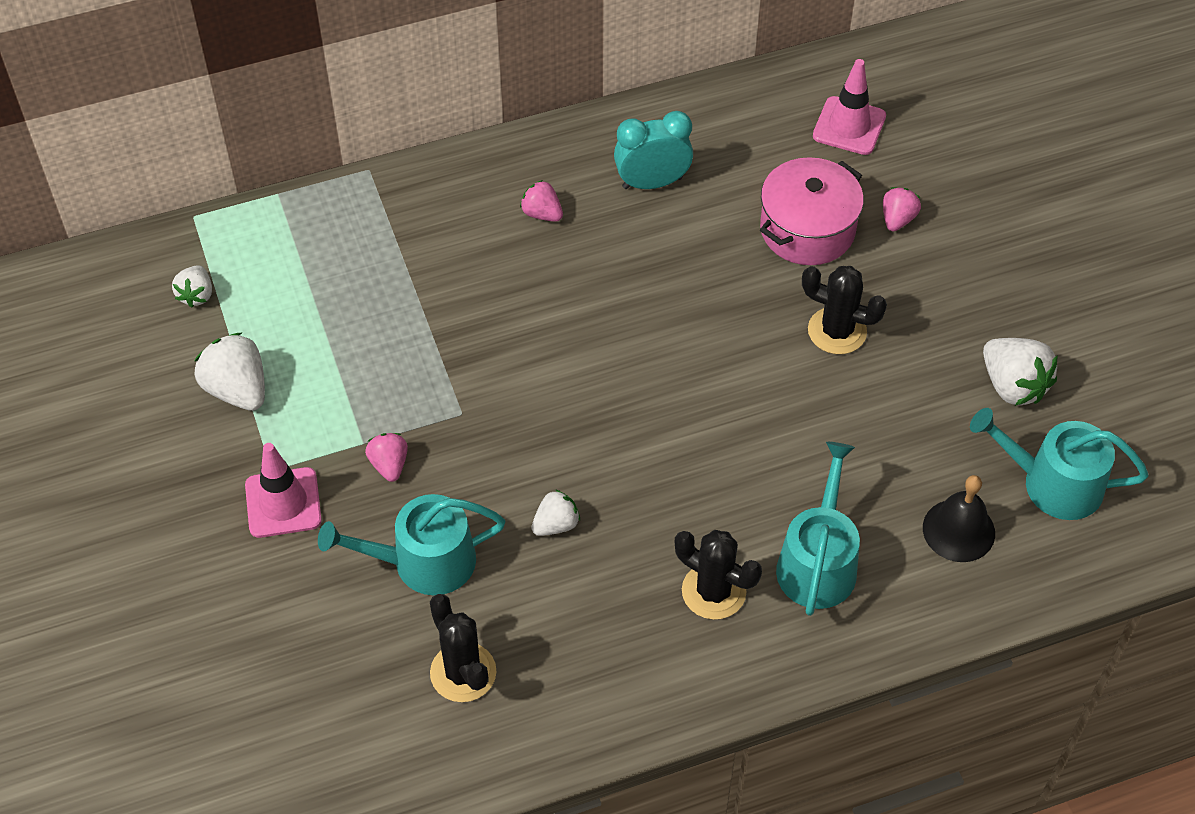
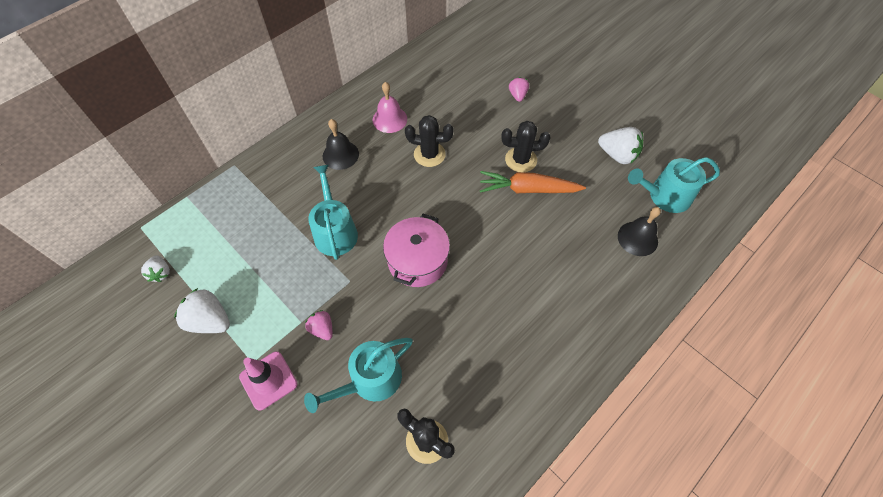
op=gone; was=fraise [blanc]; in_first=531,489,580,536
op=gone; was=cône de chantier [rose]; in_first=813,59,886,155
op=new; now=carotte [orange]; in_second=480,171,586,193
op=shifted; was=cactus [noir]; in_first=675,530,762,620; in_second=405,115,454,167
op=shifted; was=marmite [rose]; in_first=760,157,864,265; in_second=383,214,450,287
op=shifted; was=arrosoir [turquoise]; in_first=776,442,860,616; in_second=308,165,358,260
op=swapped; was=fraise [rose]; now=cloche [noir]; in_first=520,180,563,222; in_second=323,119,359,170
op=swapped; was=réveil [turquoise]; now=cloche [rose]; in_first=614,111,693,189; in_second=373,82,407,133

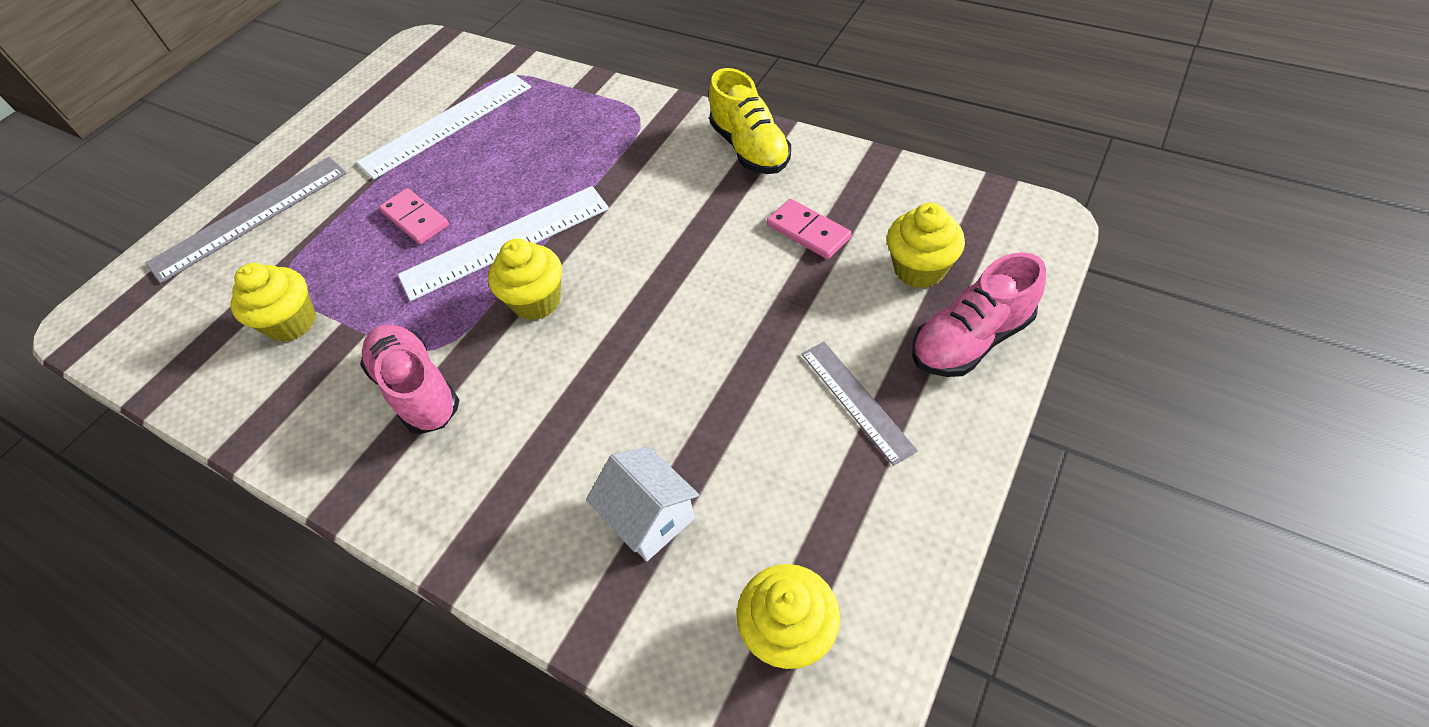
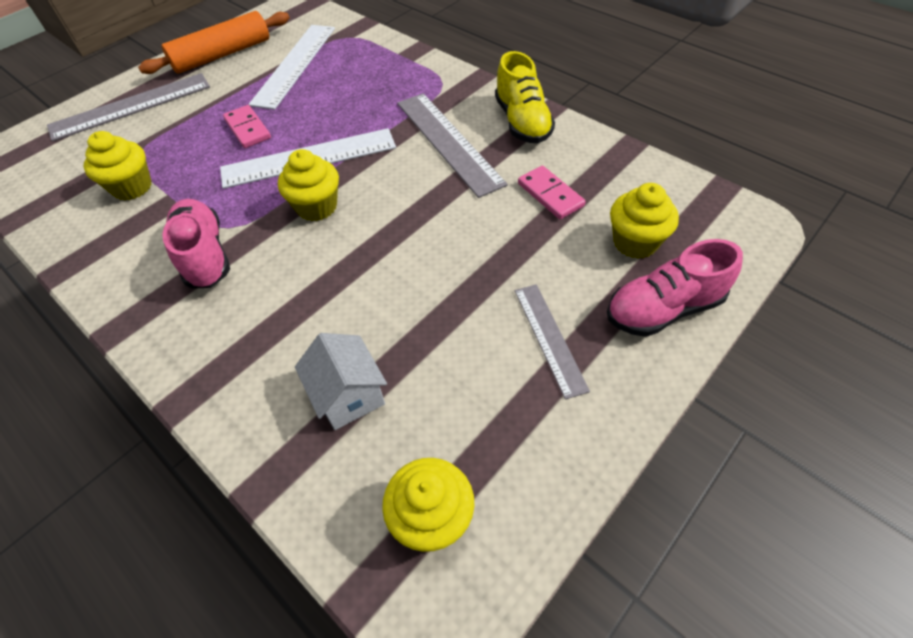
op=new; now=rouleau à pâtisserie [orange]; in_second=138,11,290,74
op=new; now=règle [gris]; in_second=397,93,508,198
op=rotated; was=règle [blanc]; in_first=356,73,531,179; in_second=248,25,335,110; clockwise=-45

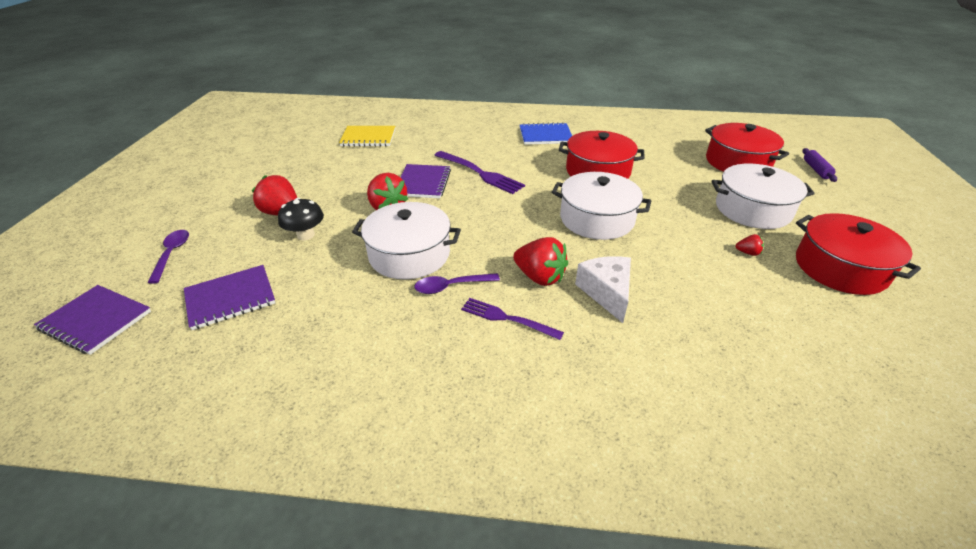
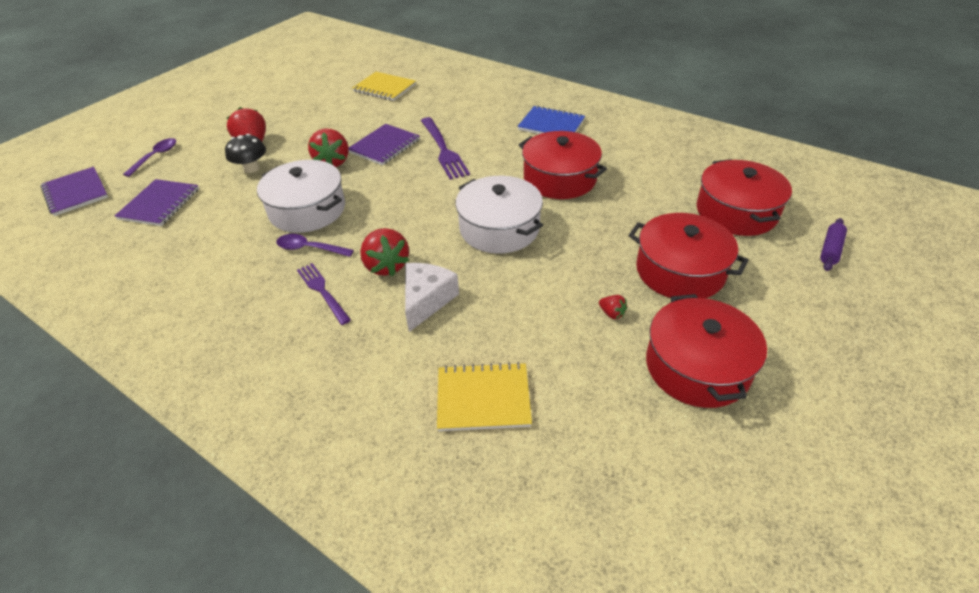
op=new; now=carnet [jaune]; in_second=437,362,532,431
op=repainted; was=marmite [blanc]; now=marmite [rouge]; in_first=711,164,815,229; in_second=628,213,748,298
op=rotated; was=carnet [violet]; in_first=184,265,275,330; in_second=115,179,199,226; clockwise=-75

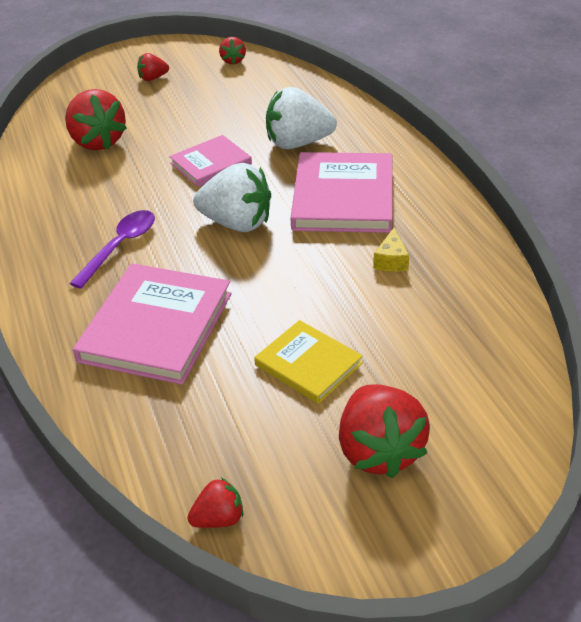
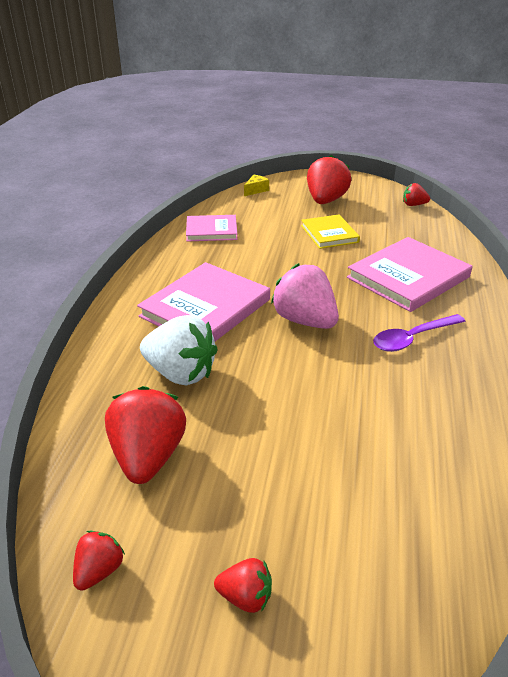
op=shifted; was=fraise [rouge]; in_first=65,89,127,151; in_second=105,386,186,484
op=shifted; was=livre [rose]; in_first=169,135,252,187; in_second=186,215,238,241
op=shifted; was=fromage [jaune]; in_first=373,228,409,272; in_second=244,175,269,196
op=repainted; was=fraise [blanc]; now=fraise [rose]; in_first=193,163,271,232; in_second=271,263,339,329

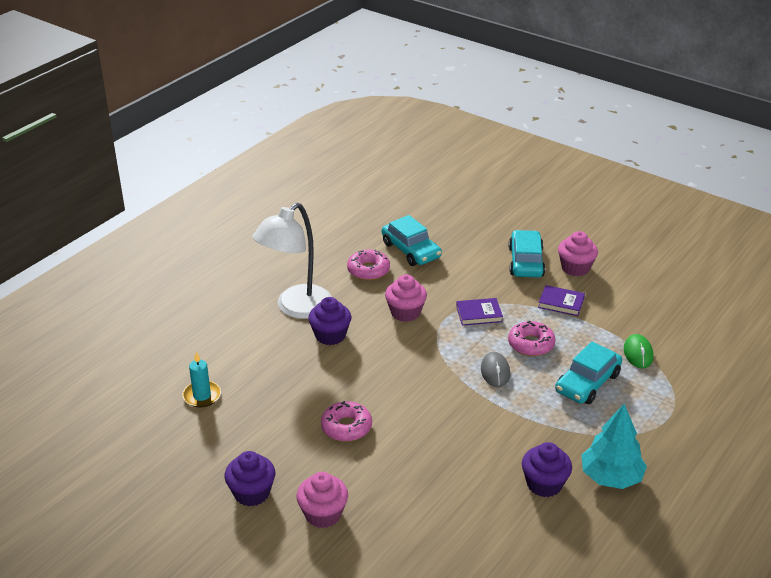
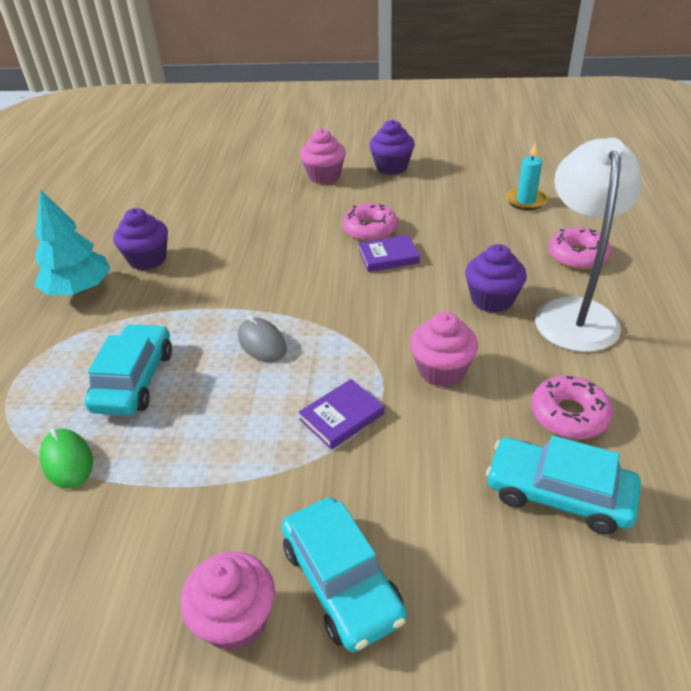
op=shifted; was=beignet [rose]; in_first=508,321,556,356; in_second=548,227,611,269
op=shifted; was=livre [violet]; in_first=538,285,585,316; in_second=358,235,420,272

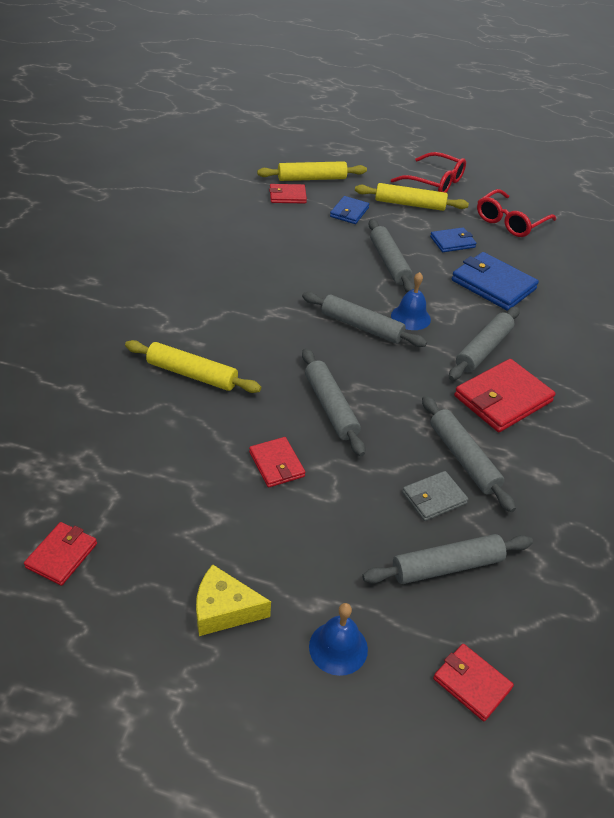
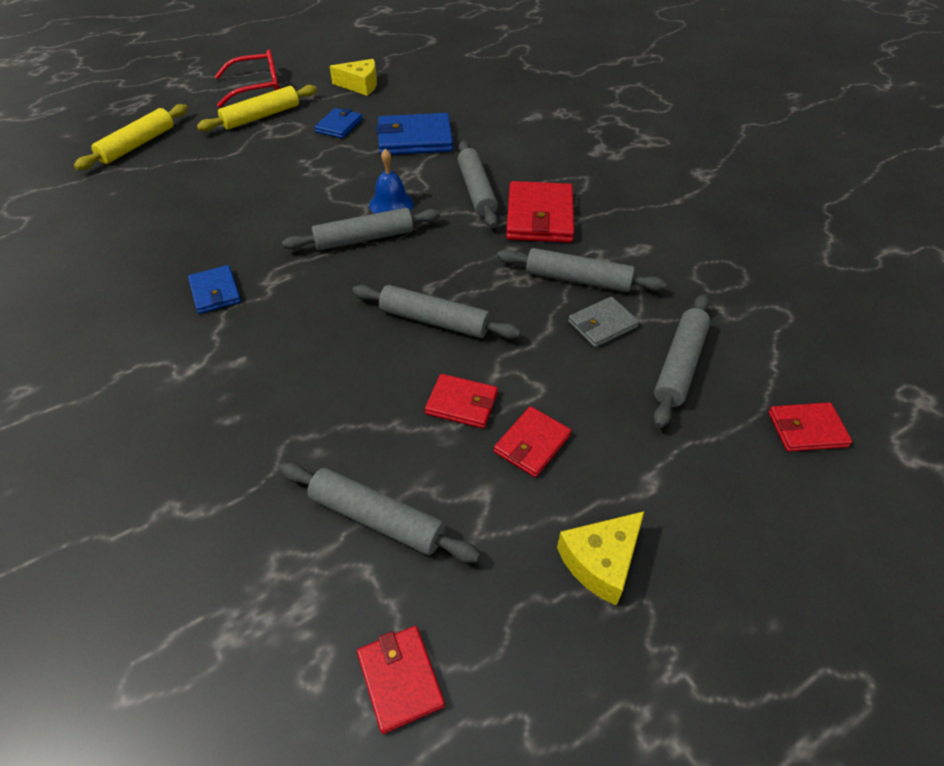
op=gone; was=rouleau à pâtisserie [jaune]; in_first=125,340,261,393
op=gone; was=cloche [bleu]; in_first=309,603,368,676
op=shifted; was=portefeuille [rouge]; in_first=269,184,307,203; in_second=494,406,571,477
op=shifted; was=portefeuille [bleu]; in_first=330,196,369,224; in_second=188,265,241,314
op=shifted; was=rouleau à pâtisserie [gris]; in_first=369,219,415,292; in_second=279,462,481,563
op=swapped; was=lunettes [rouge]; now=fromage [jaune]; in_first=477,189,556,237; in_second=329,59,377,96
op=rotated; was=portefeuille [gris]; in_first=402,471,468,521; in_second=568,296,639,348; clockwise=45

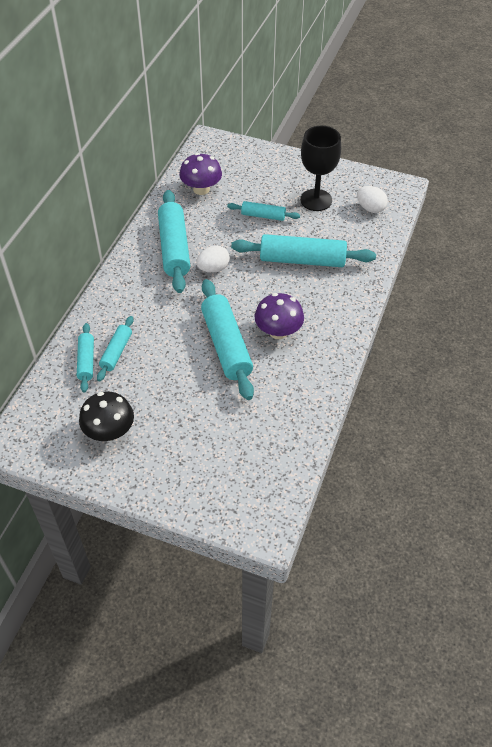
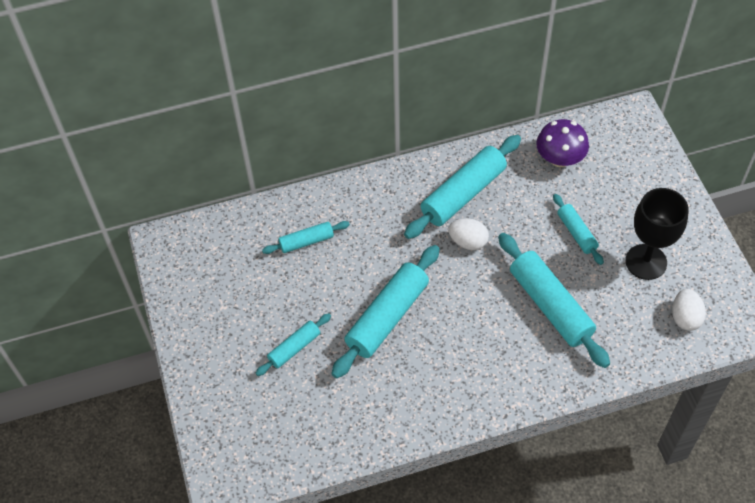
op=gone; was=champignon [noir]; in_first=79,392,134,441
op=gone; was=champignon [violet]; in_first=255,293,304,339
op=shifted; was=rouleau à pâtisserie [turquoise]; in_first=77,323,94,392; in_second=256,313,331,376

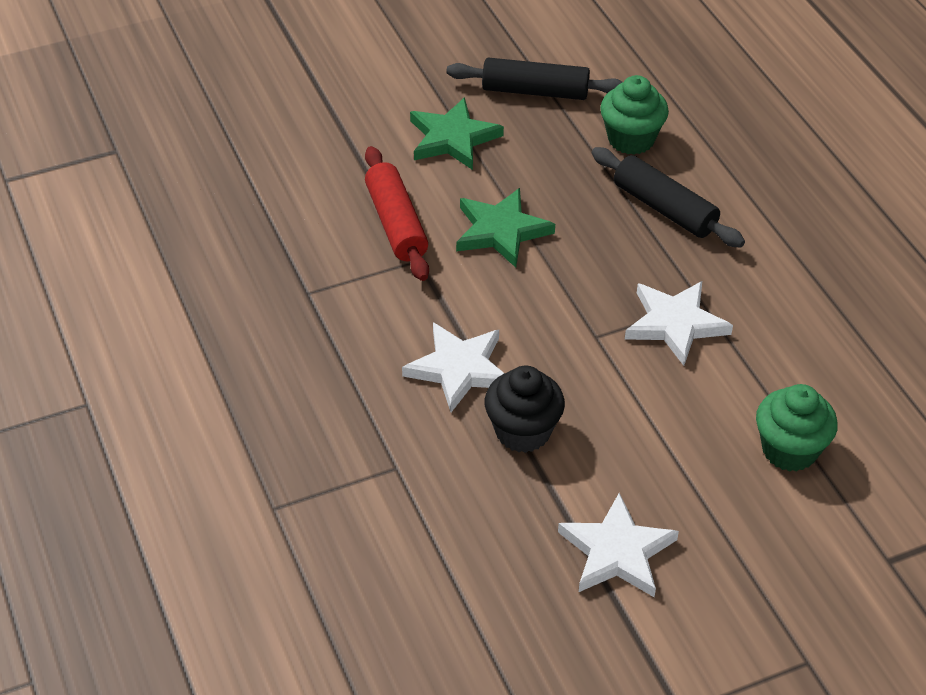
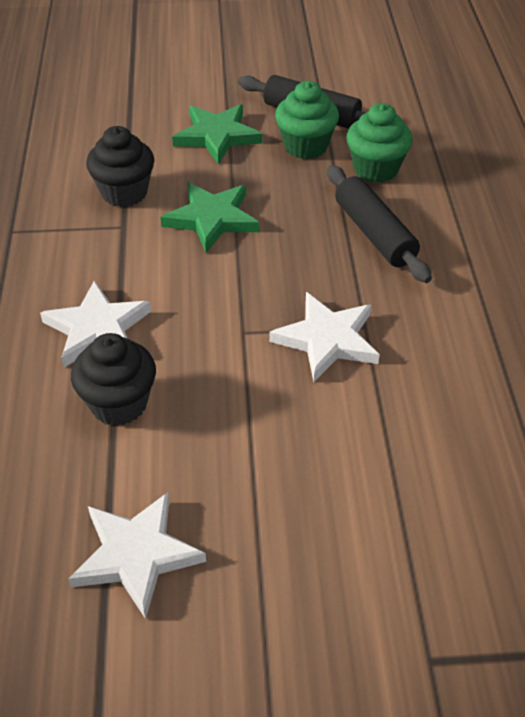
op=shifted; was=muffin [vert]; in_first=756,384,838,472; in_second=275,81,339,159
op=swapped; was=rouleau à pâtisserie [rouge]; now=muffin [noir]; in_first=365,146,429,281; in_second=86,126,154,207

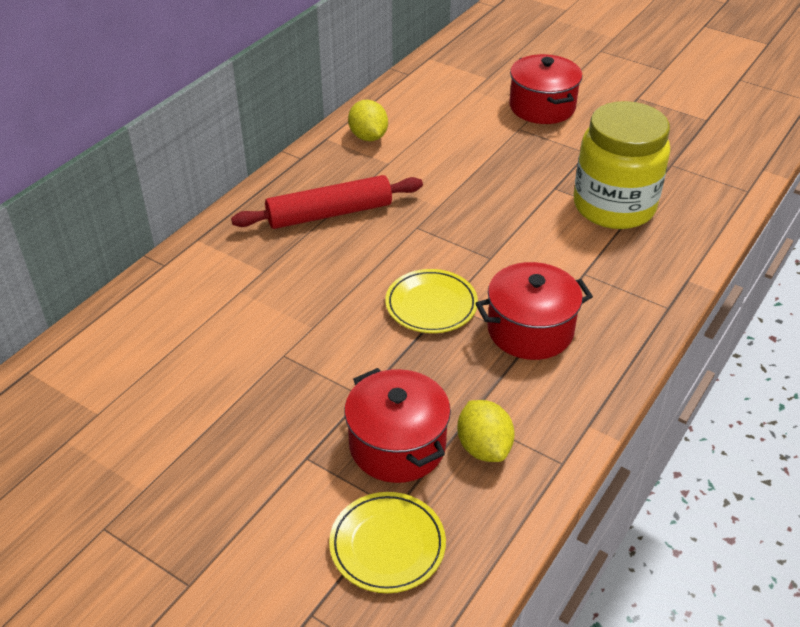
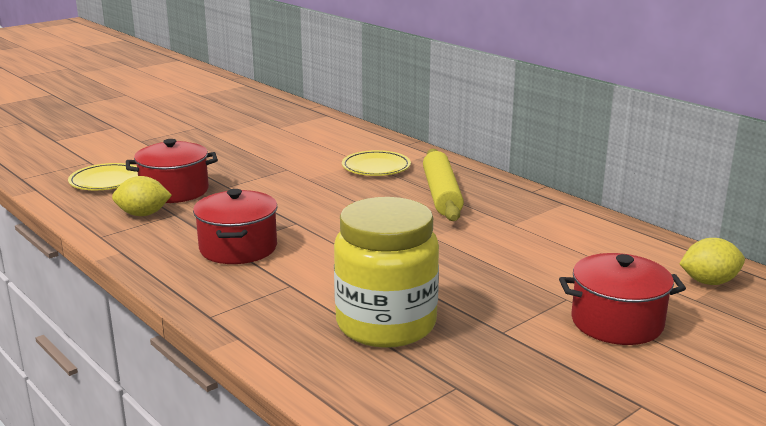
op=shifted; was=citron [jaune]; in_first=348,100,388,141; in_second=679,238,745,285
op=shifted; was=assiette [jaune]; in_first=385,269,478,333; in_second=342,150,411,176
op=repainted; was=rouleau à pâtisserie [rouge]; now=rouleau à pâtisserie [jaune]; in_first=231,175,423,229; in_second=423,149,464,221

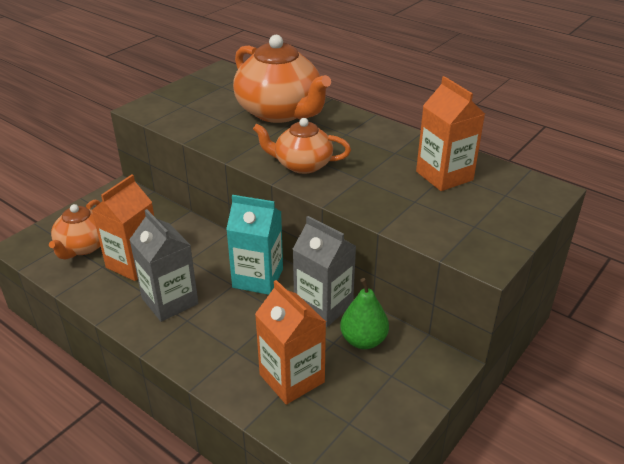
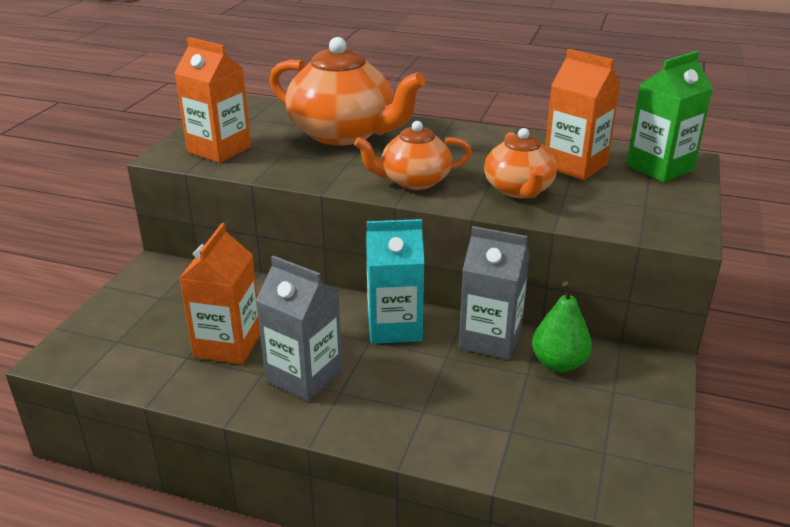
op=new; now=brique de lait [vert]; in_second=626,51,713,182
op=shifted; was=théière [orange]; in_first=49,199,101,260; in_second=484,128,557,198
op=shifted; was=brique de lait [orange]; in_first=255,280,326,405; in_second=175,37,251,163

